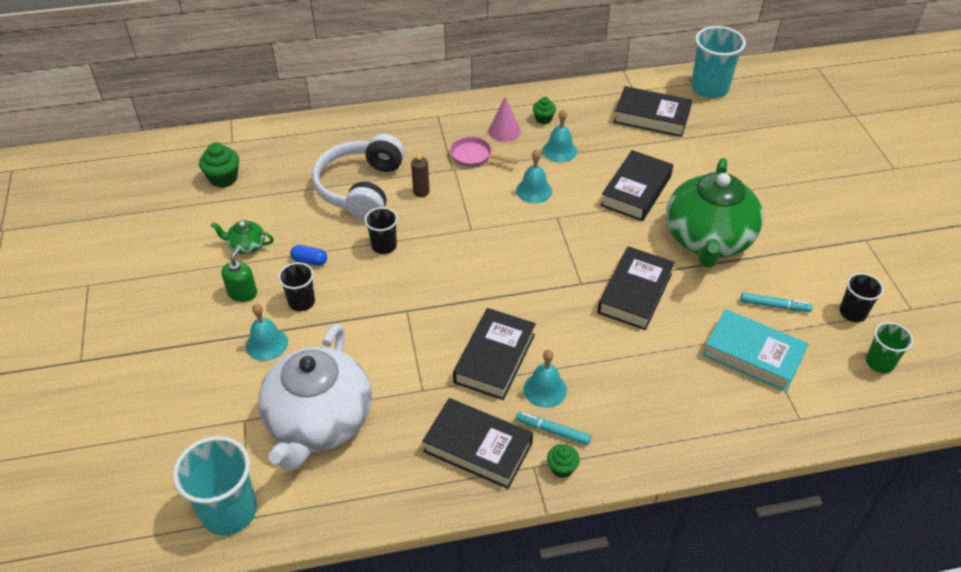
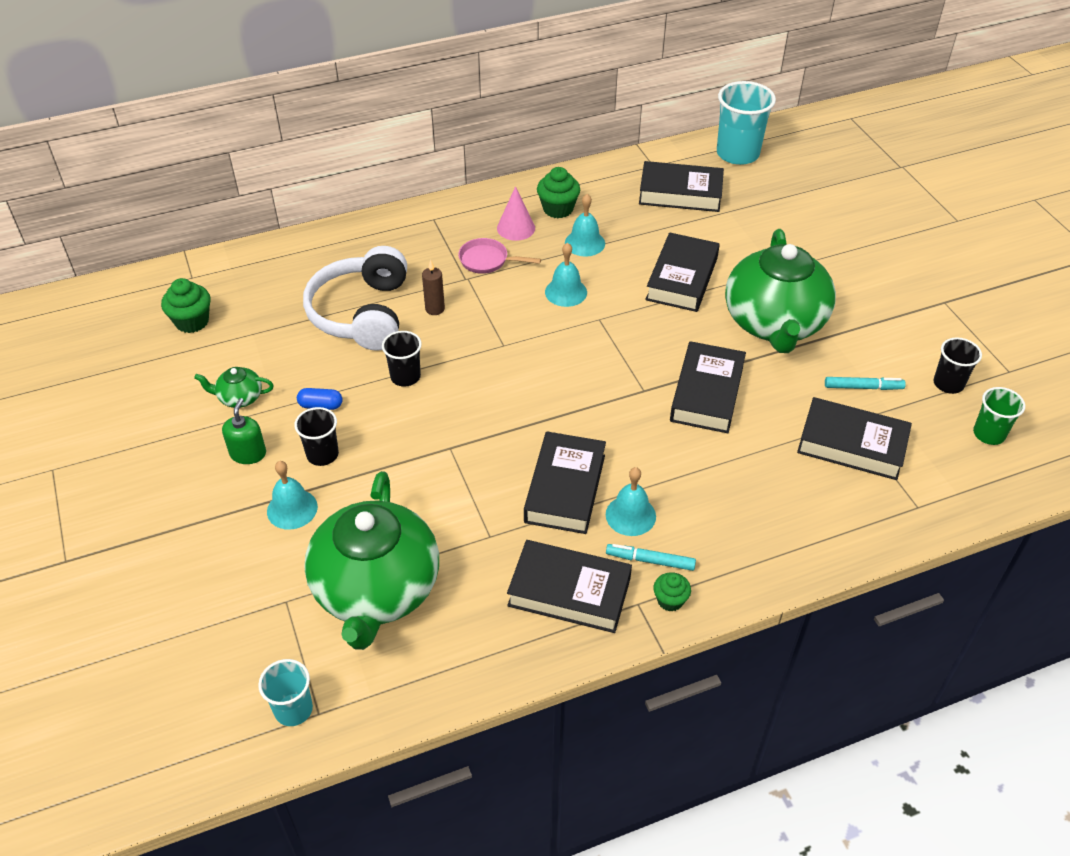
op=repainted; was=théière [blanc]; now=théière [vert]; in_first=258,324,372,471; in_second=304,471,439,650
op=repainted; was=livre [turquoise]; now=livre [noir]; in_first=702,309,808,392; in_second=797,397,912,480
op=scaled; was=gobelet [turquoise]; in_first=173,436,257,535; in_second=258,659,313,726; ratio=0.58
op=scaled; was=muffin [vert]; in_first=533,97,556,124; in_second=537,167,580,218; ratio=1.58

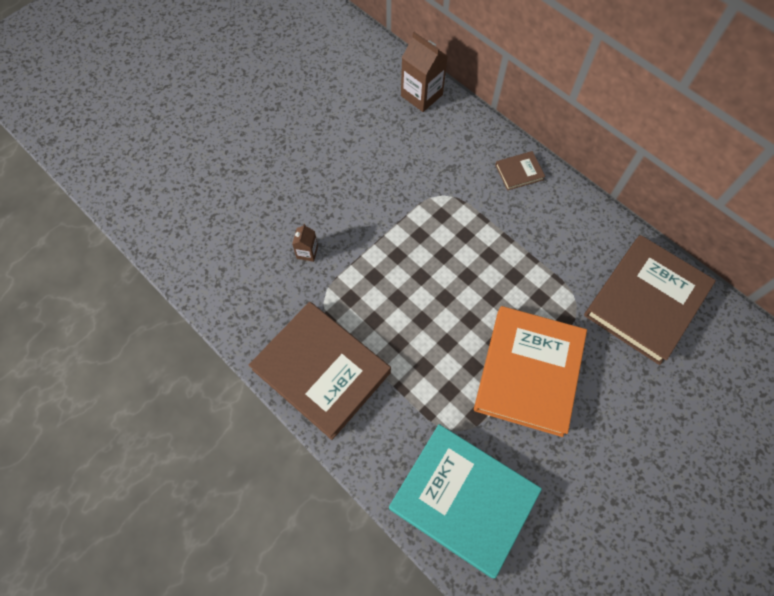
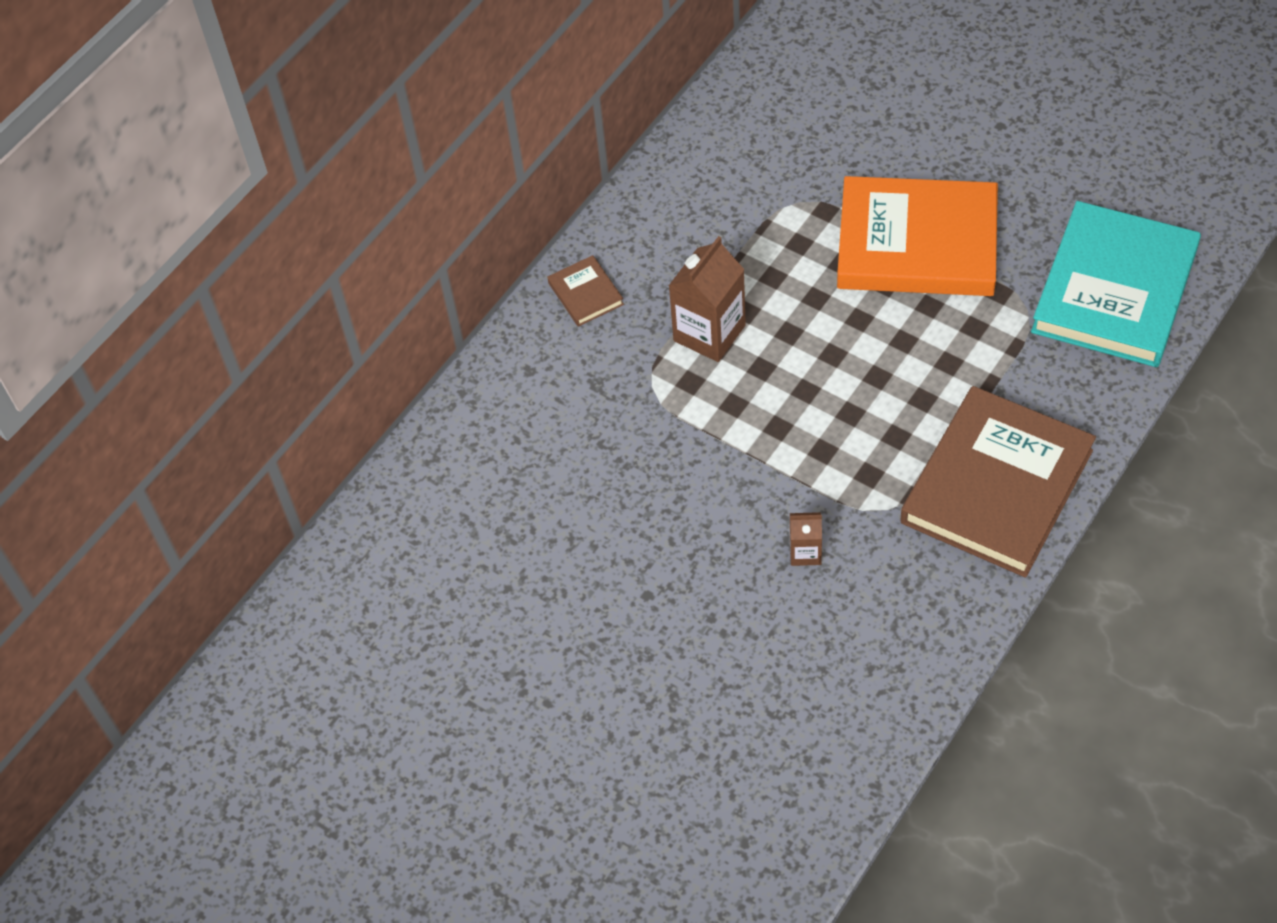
op=gone; was=livre [marron]; in_first=584,235,716,365
op=shifted; was=brique de lait [marron]; in_first=401,32,448,112; in_second=669,236,746,362

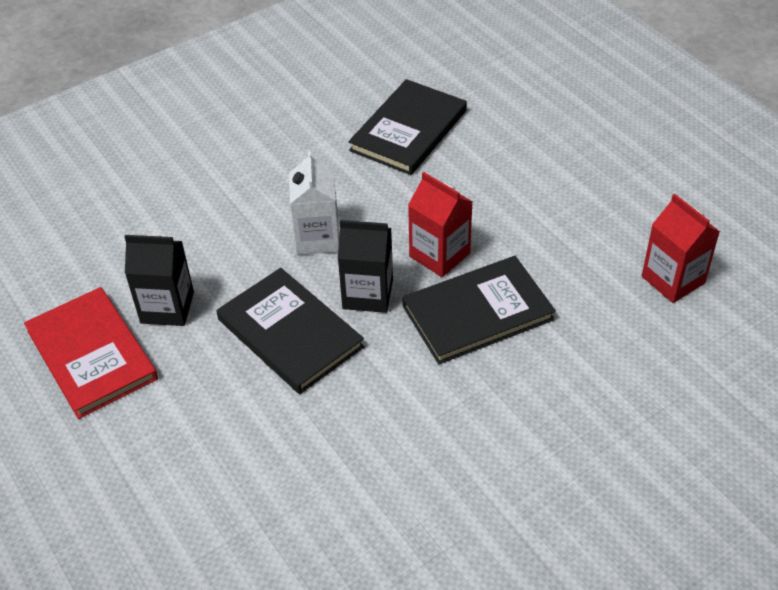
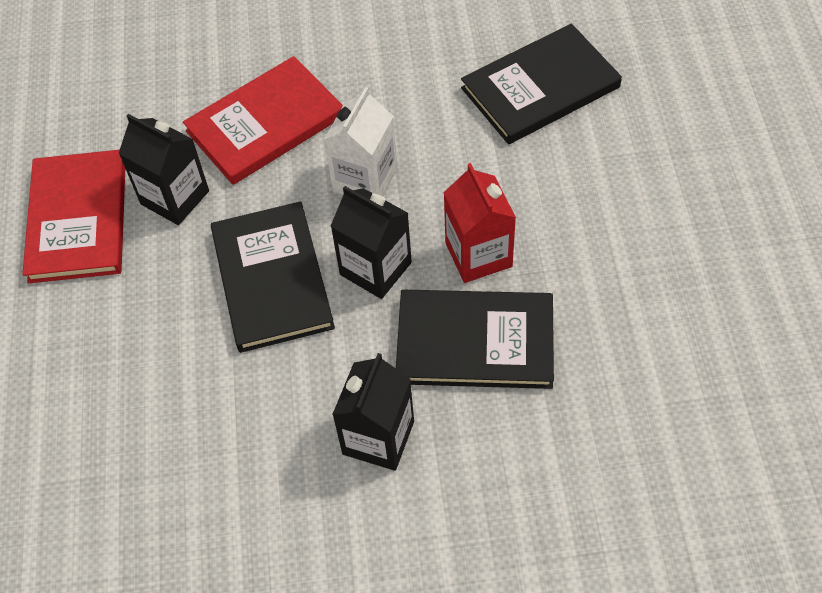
op=gone; was=brique de lait [rouge]; in_first=642,194,720,303
op=new; now=livre [rouge]; in_second=183,56,343,185
op=new; now=brique de lait [noir]; in_second=332,353,414,471

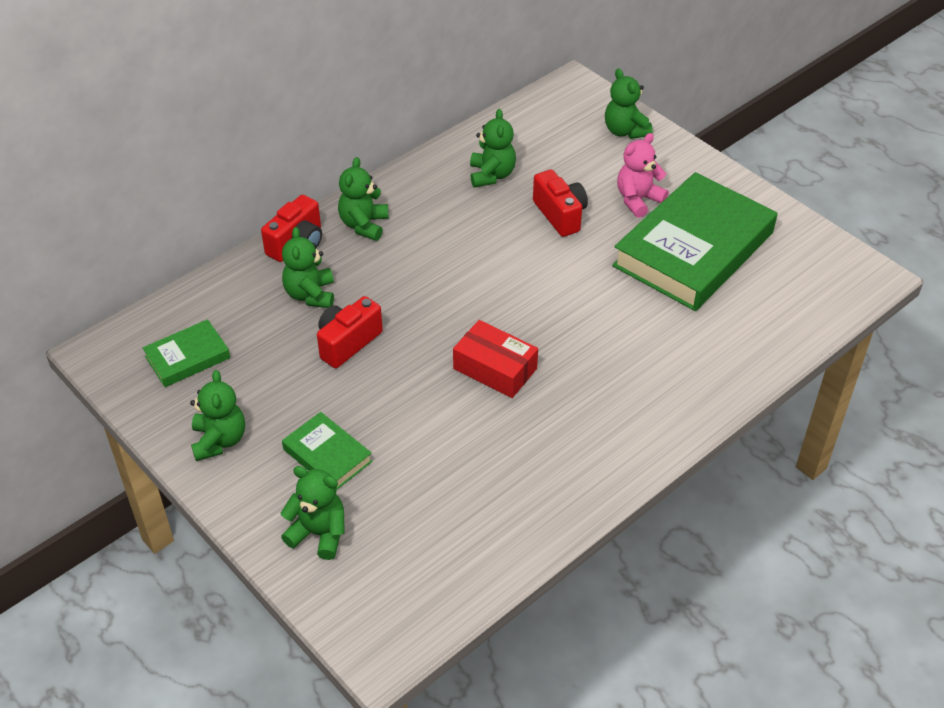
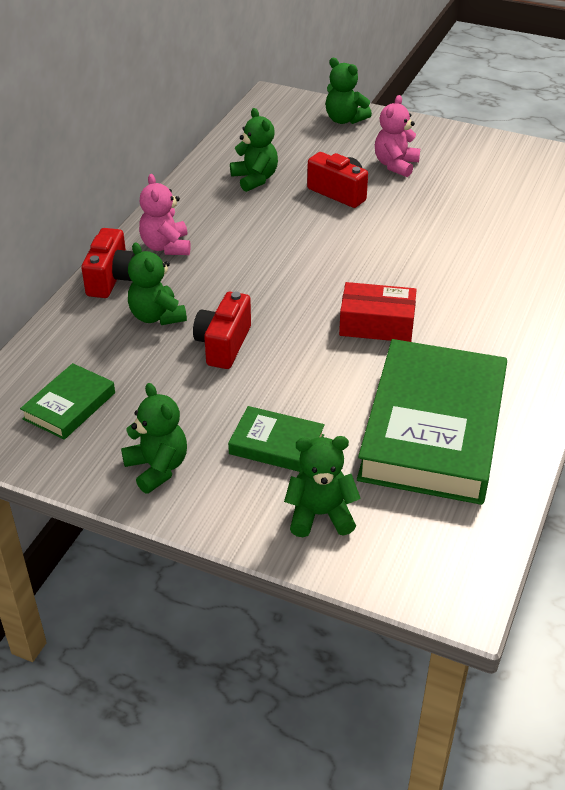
op=shifted; was=livre [vert]; in_first=612,172,777,311; in_second=357,339,507,505
op=repainted; was=ours en peluche [vert]; now=ours en peluche [rose]; in_first=338,157,388,241; in_second=139,174,190,255

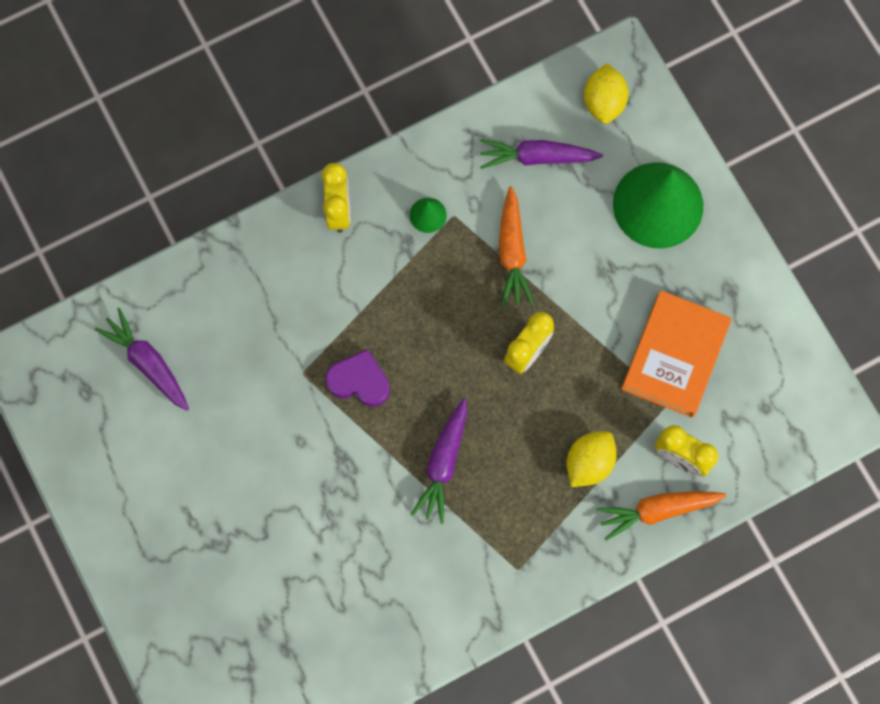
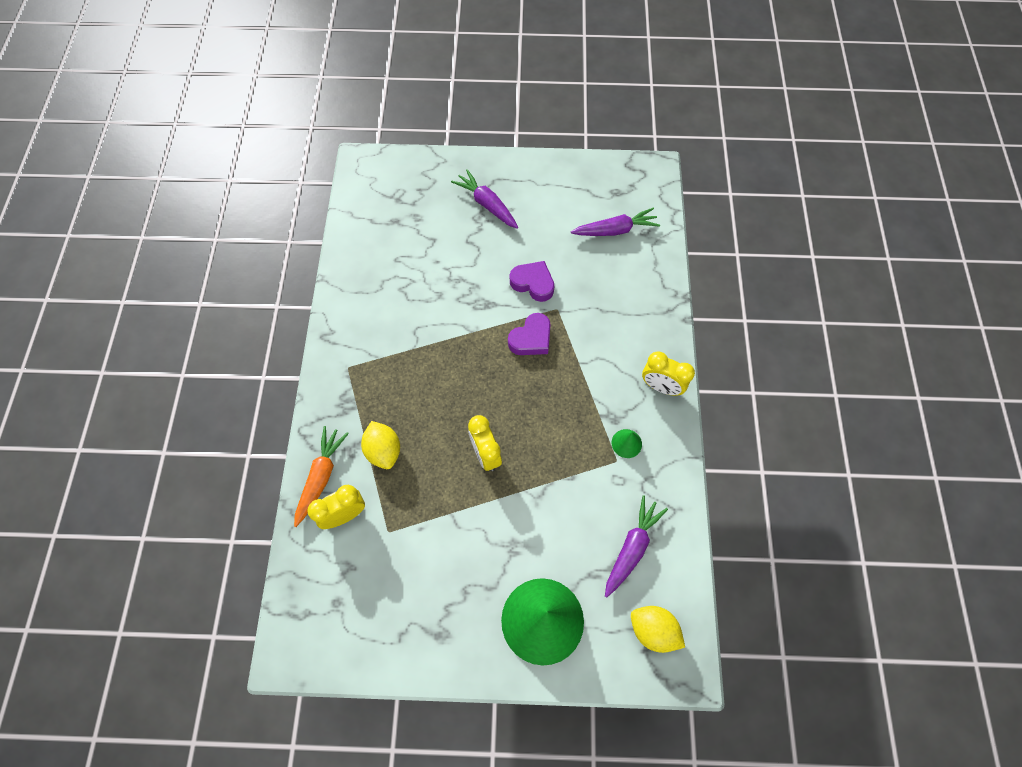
op=gone; was=carotte [orange]; in_first=499,186,534,307
op=gone; was=livre [orange]; in_first=621,290,732,418
op=new; now=cœur [violet]; in_second=510,261,554,302
op=shifted; was=carotte [violet]; in_first=411,398,467,524; in_second=451,169,518,229

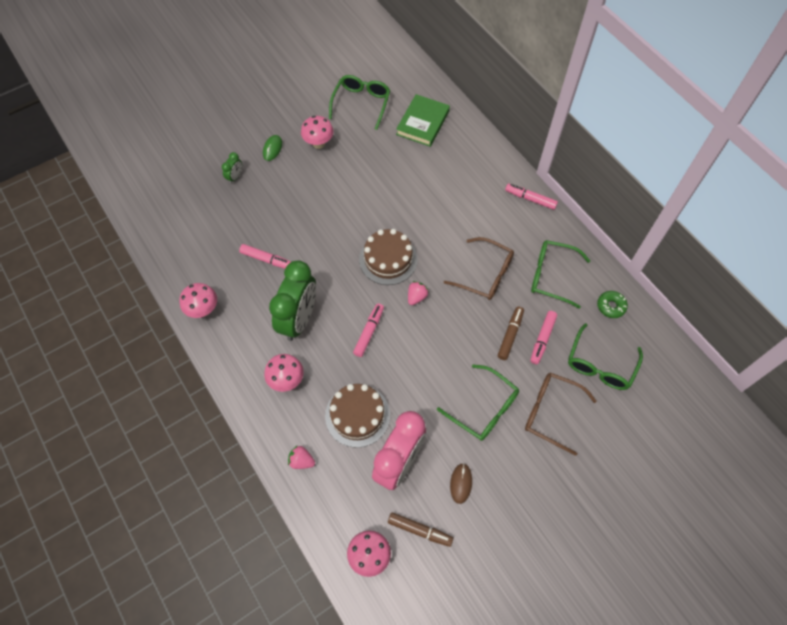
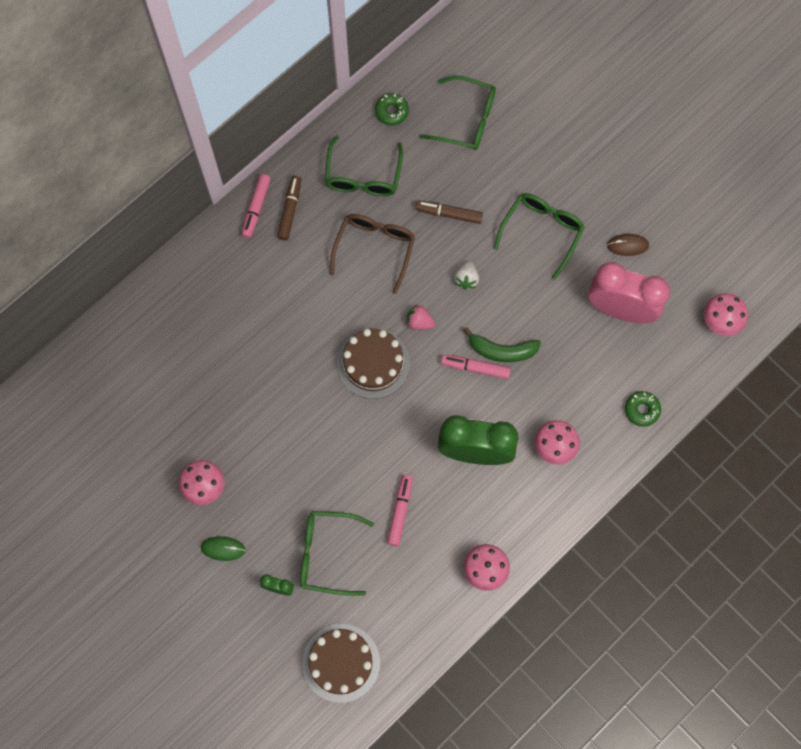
op=gone; was=livre [vert]; in_first=396,94,450,147
op=gone; was=lunettes [marron]; in_first=525,373,596,456
op=gone; was=feutre [rose]; in_first=530,311,557,364
op=new; now=fraise [blanc]; in_second=454,261,479,289
op=new; now=banane [vert]; in_second=463,327,541,362
op=shifted; was=gâteau [marron]; in_first=325,384,390,448; in_second=303,624,380,703
op=shifted; was=lunettes [vert]; in_first=329,75,390,130; in_second=300,511,374,596
op=shifted; was=feutre [marron]; in_first=388,512,453,547; in_second=277,176,301,240
op=swapped; was=fraise [rose]; now=beignet [vert]; in_first=288,445,315,469; in_second=625,391,661,427

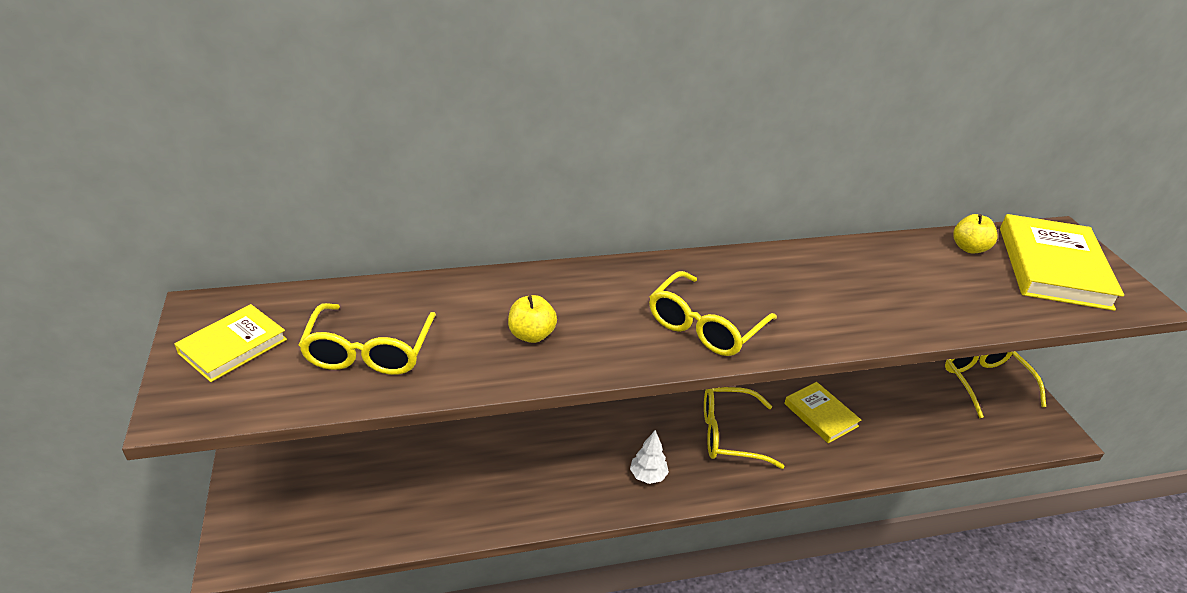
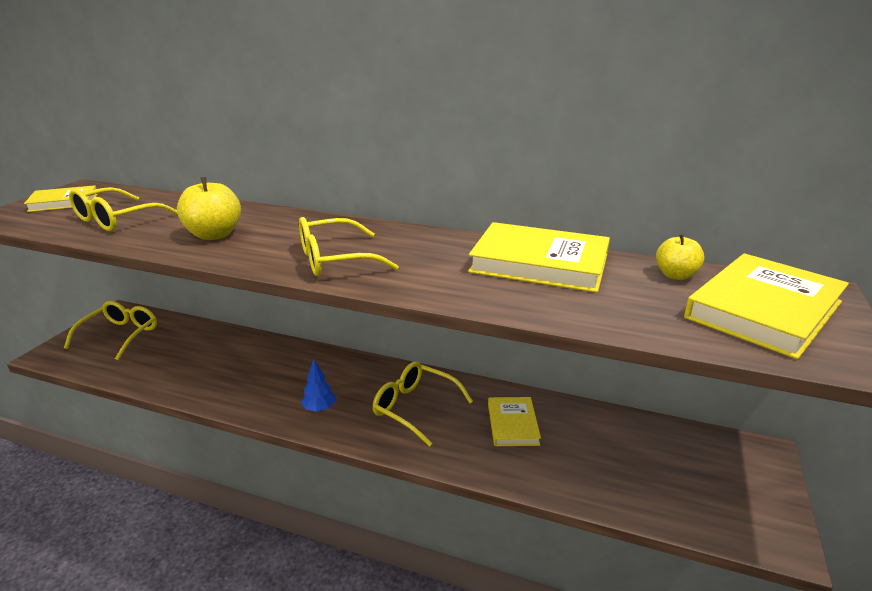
op=new; now=livre [jaune]; in_second=468,222,610,293
op=shifted; was=lunettes [jaune]; in_first=945,351,1046,418; in_second=64,301,157,360
op=repainted; was=arbre [blanc]; now=arbre [bleu]; in_first=630,430,669,484; in_second=301,360,336,412
op=scaled; was=pomme [jaune]; in_first=508,295,557,343; in_second=177,177,241,240; ratio=1.54

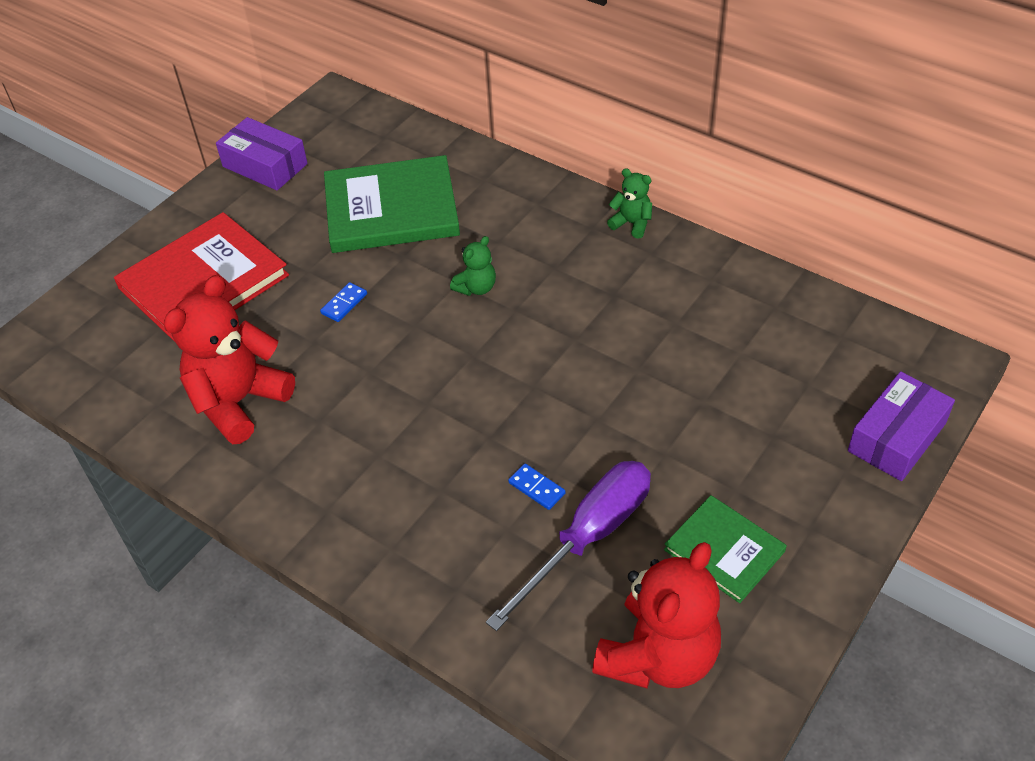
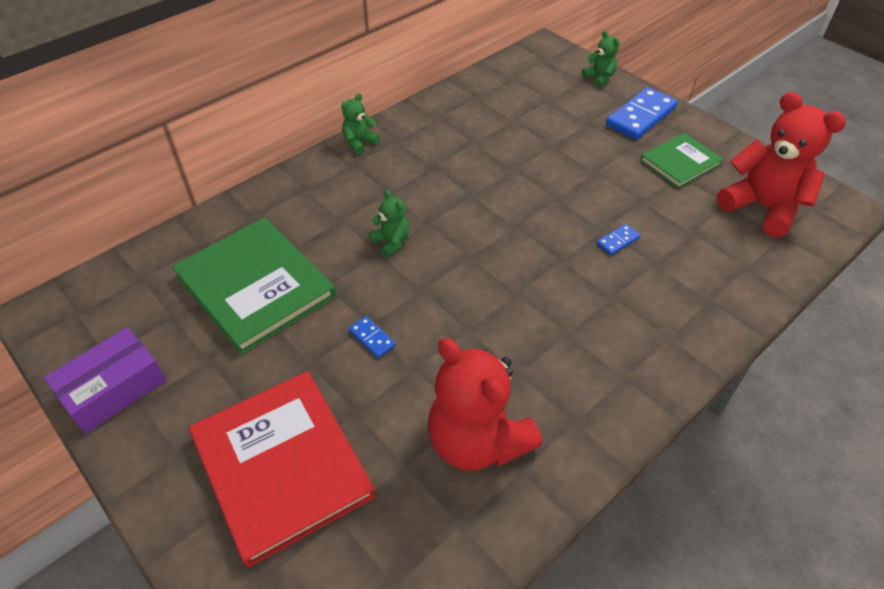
op=gone; was=tournevis [violet]; in_first=486,461,651,631
op=new; now=domino [bleu]; in_second=606,87,678,140
op=swapped; was=boîte [violet]; now=ours en peluche [vert]; in_first=848,371,955,481; in_second=582,31,620,88
op=rotated; was=livre [vert]; in_first=324,155,460,253; in_second=172,218,336,355; clockwise=-45

